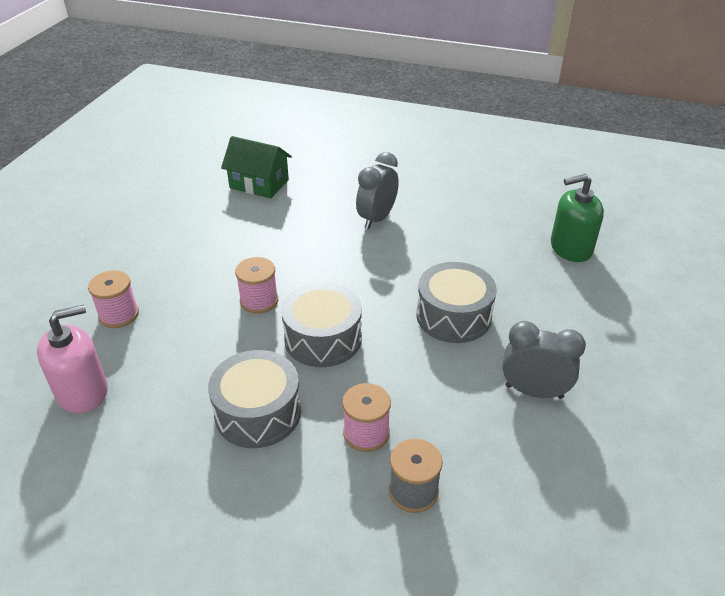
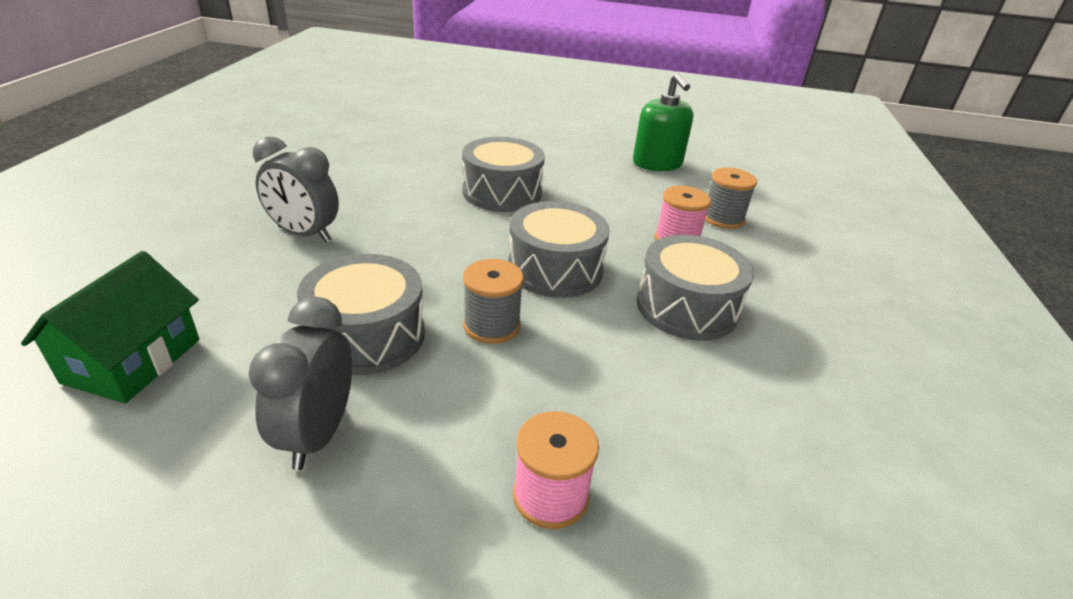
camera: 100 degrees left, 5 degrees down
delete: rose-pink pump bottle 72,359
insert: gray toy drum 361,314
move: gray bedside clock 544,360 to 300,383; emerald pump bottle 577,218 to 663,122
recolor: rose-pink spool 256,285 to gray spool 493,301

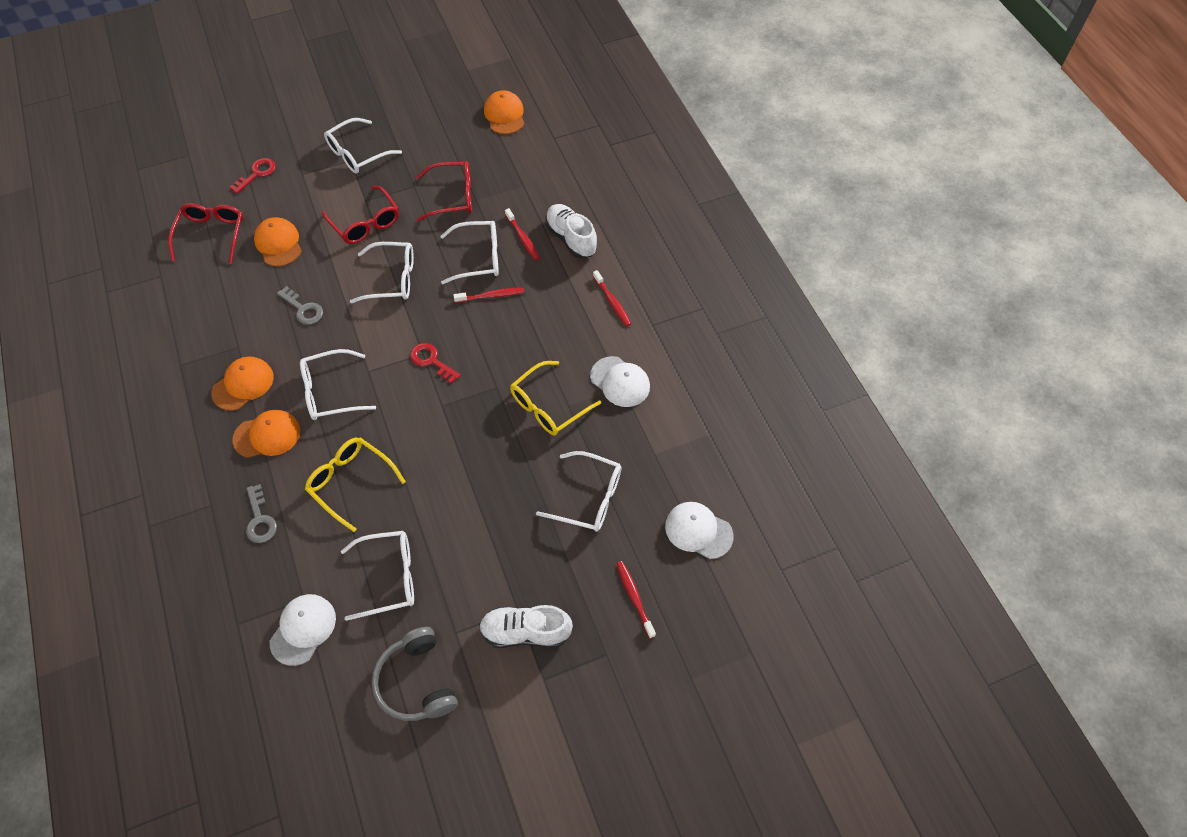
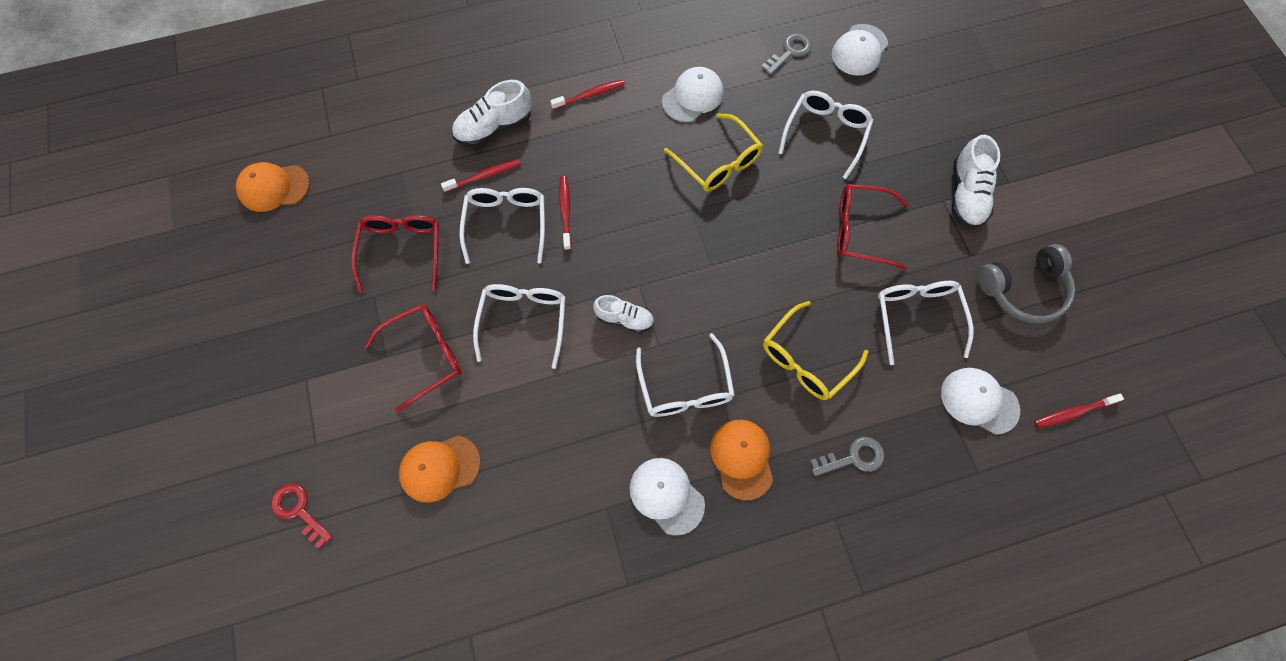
camera: 85 degrees left, 10 degrees up
delete: snow-white glasses 363,145; crimson door key 435,363
insert: snow-white sneaker 623,314
move: crimson glasses 205,233 to 873,227; gray door key 300,305 to 786,54; crimson dental brush 636,600 to 1079,410
recolor: orange baseball cap 242,383 to snow-white baseball cap 667,497

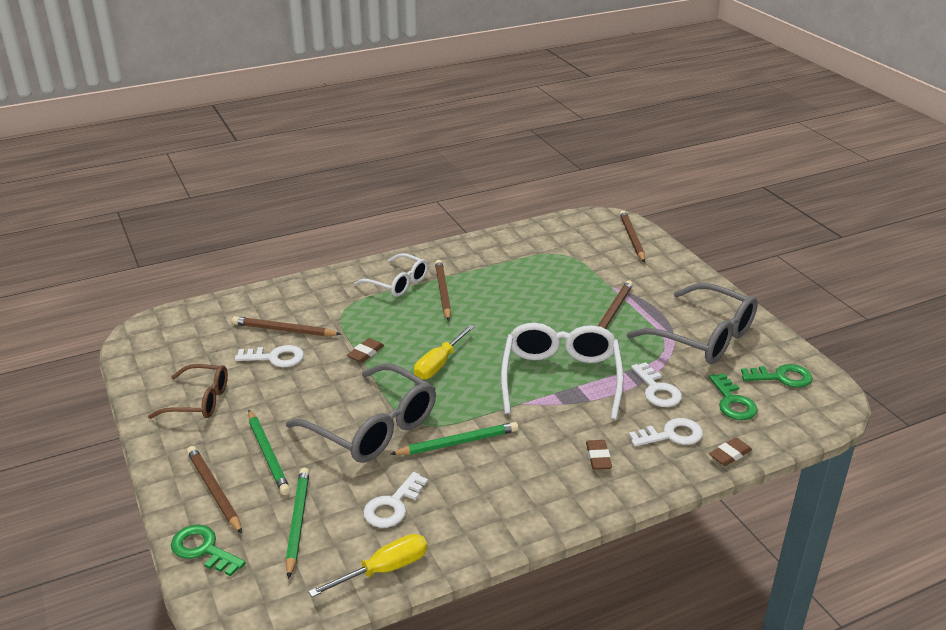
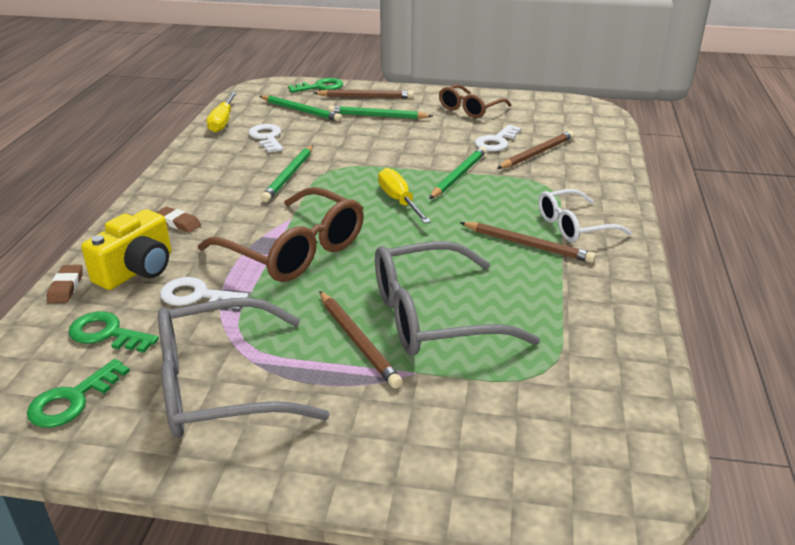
camera: 125 degrees right, 0 degrees up
delete: dark brown lead pencil 632,236
move: gray glasses 361,413 to 457,298
replace: dark brown gum eraser 365,350 to emerald lead pencil 458,173; snow-white door key 666,432 to golden photo camera 126,249
recolor: snow-white glasses 562,371 to dark brown glasses 281,234

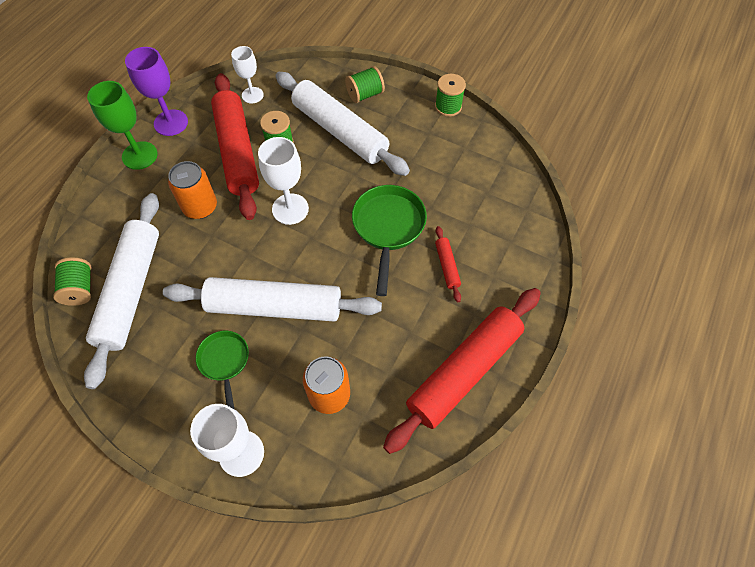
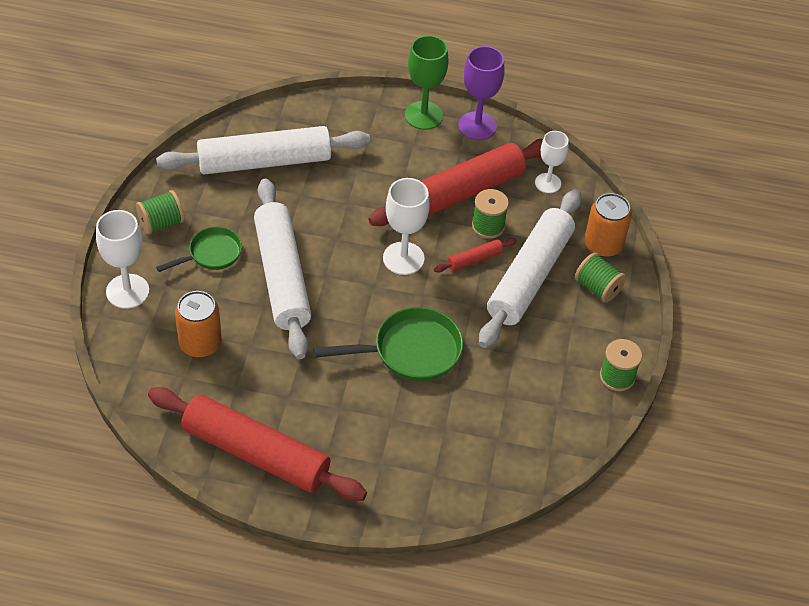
camera: 70 degrees right, 10 degrees down
move: emerald spool 72,281 to 160,212; orange can 192,190 to 608,225; crimson dough roller 448,264 to 475,255

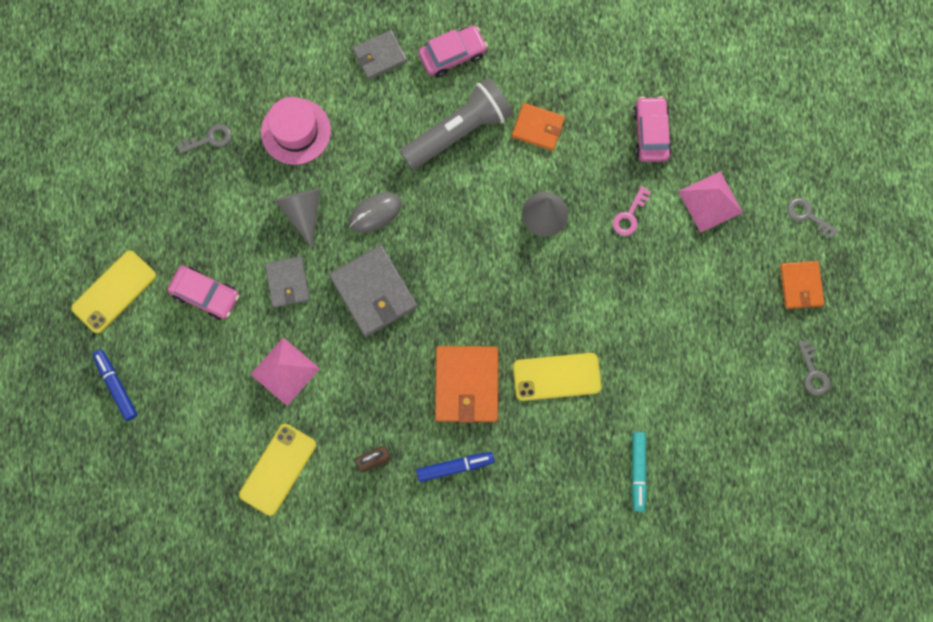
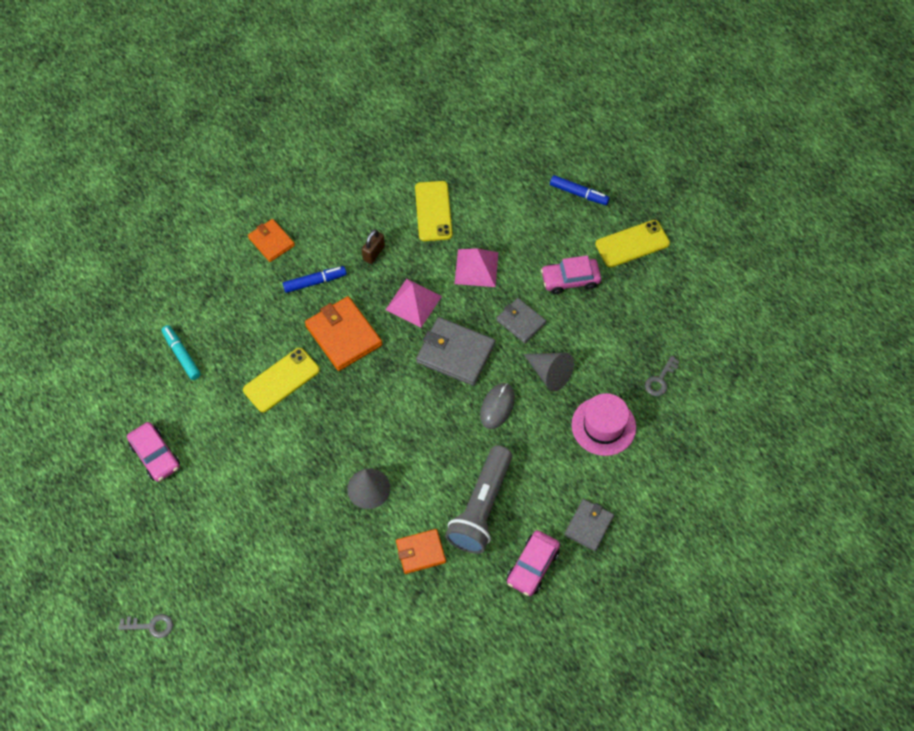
camera: 145 degrees right, 15 degrees down
delete: rose-pink door key 632,211; gray door key 814,368
move: rose-pink car 652,129 to 153,452; rose-pink pyramid 710,202 to 413,303; orange billfold 802,285 to 271,240
rotate: golden mobile phone 113,292 = 632,243 60 degrees clockwise; cobalt marker pen 455,467 = 315,279 150 degrees counterclockwise

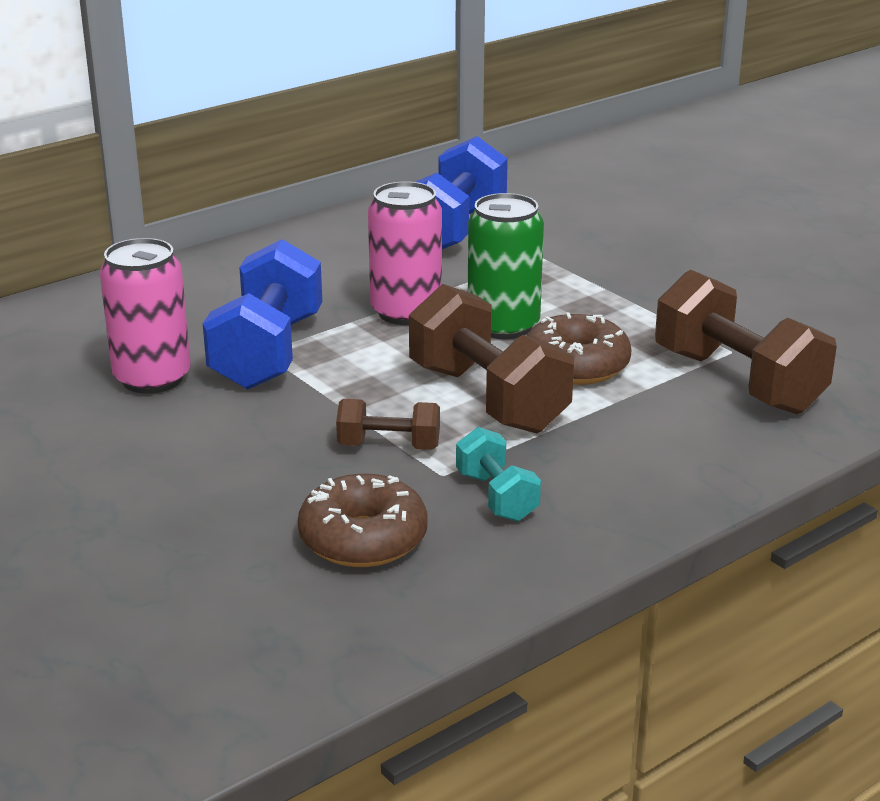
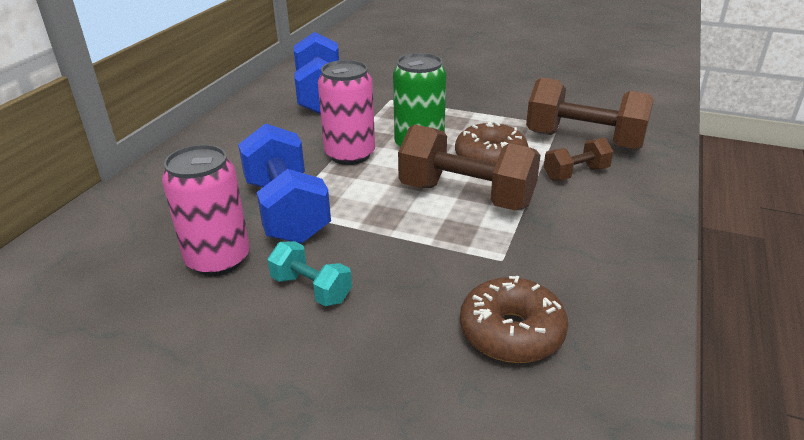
camera: 30 degrees left, 5 degrees up
move: dark brown hand weight 388,424 to 579,159; turquoise hand weight 498,474 to 309,273

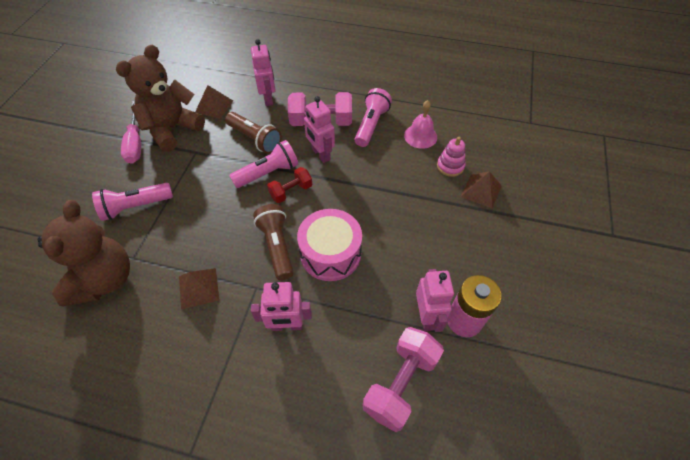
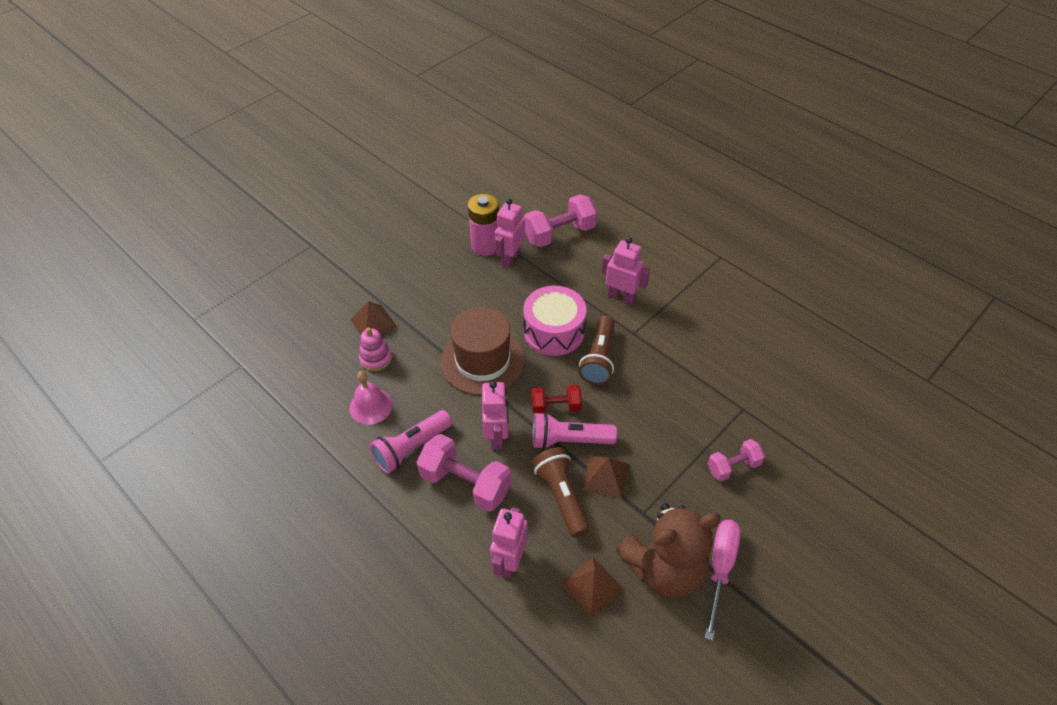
camera: 150 degrees left, 5 degrees down
delete: dark brown teddy bear 84,253
insert: dark brown tall hat 482,351
move: dark brown pyramid 199,288 to 605,477
replace: rose-pink flashlight 132,202 to rose-pink hand weight 736,460

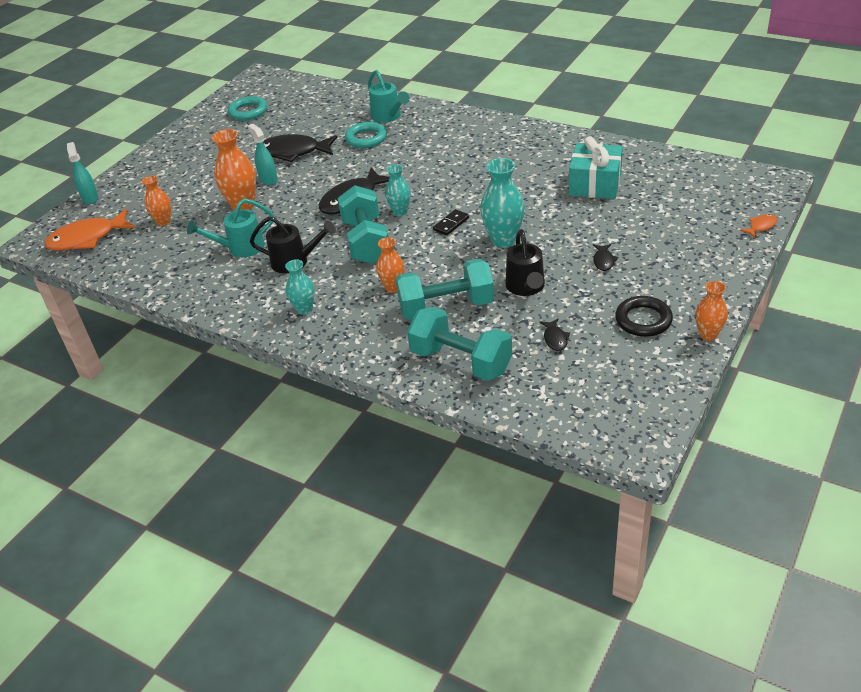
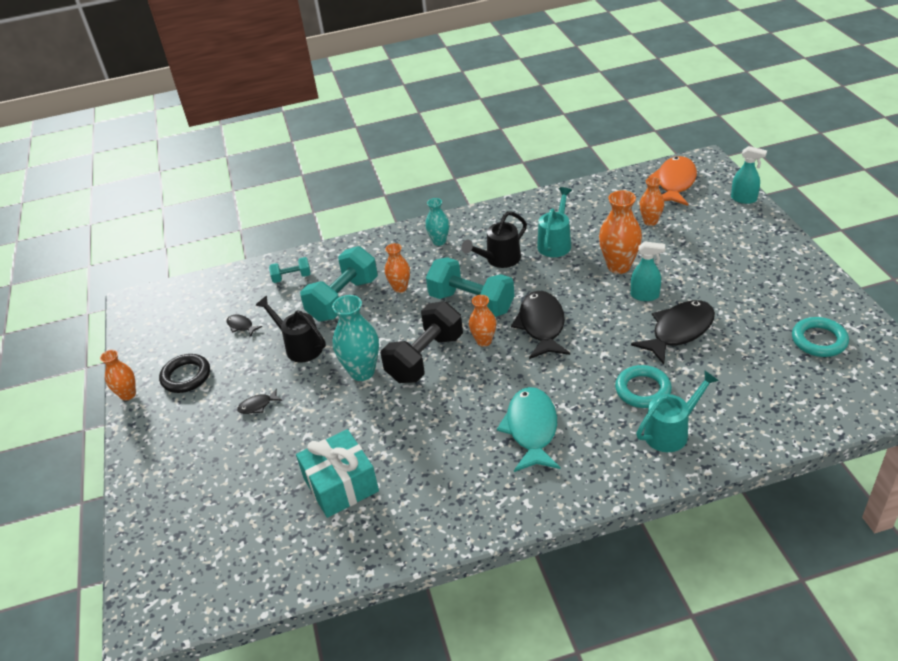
camera: 135 degrees right, 0 degrees up
delete: orange fish figure 759,226
insert: turquoise fish figure 528,429
replace: ebony domino 451,222 to ebony hand weight 422,342
recolor: turquoise vase 398,190 to orange vase 482,321
rotate: turquoise watering can 389,96 = 677,411 135 degrees clockwise; ebony fish figure 605,257 = 259,401 75 degrees counterclockwise
resize: turquoise hand weight 459,344 = 290,270 x0.50

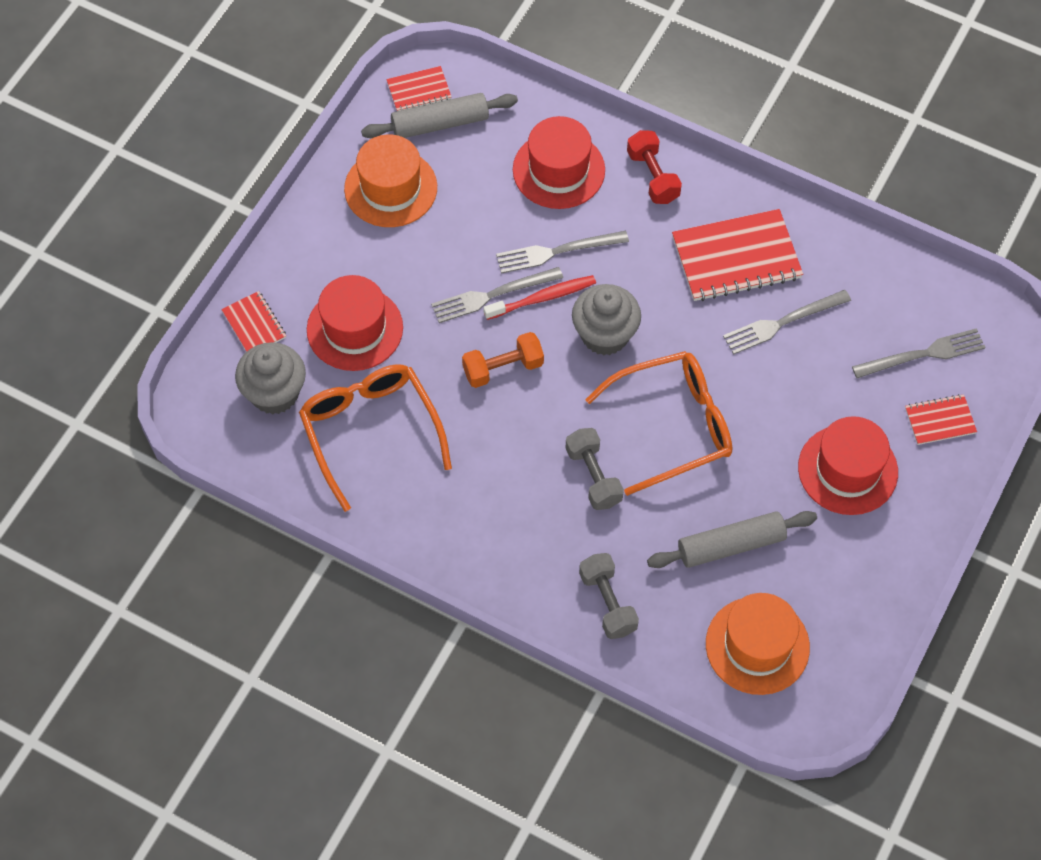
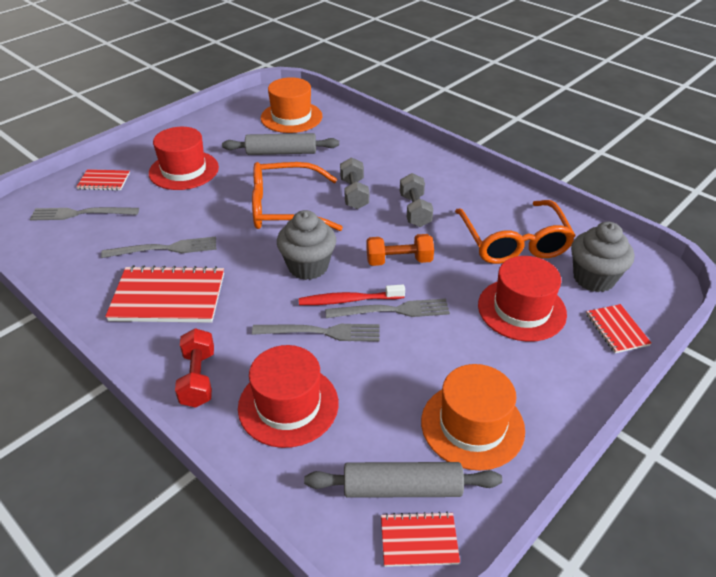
camera: 165 degrees left, 20 degrees down
move: gray hand weight 609,596 to 416,200

